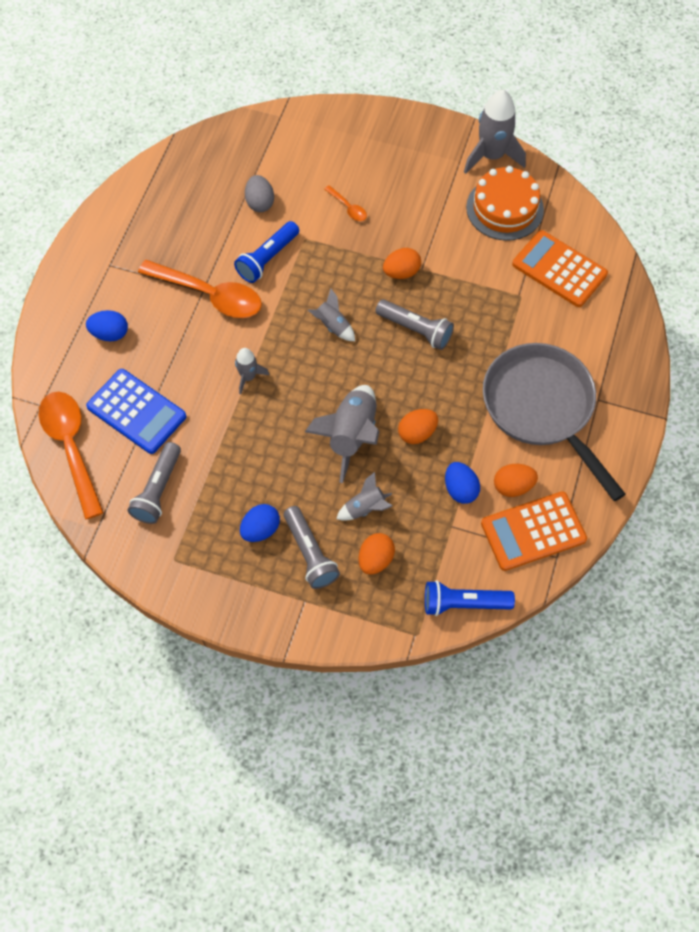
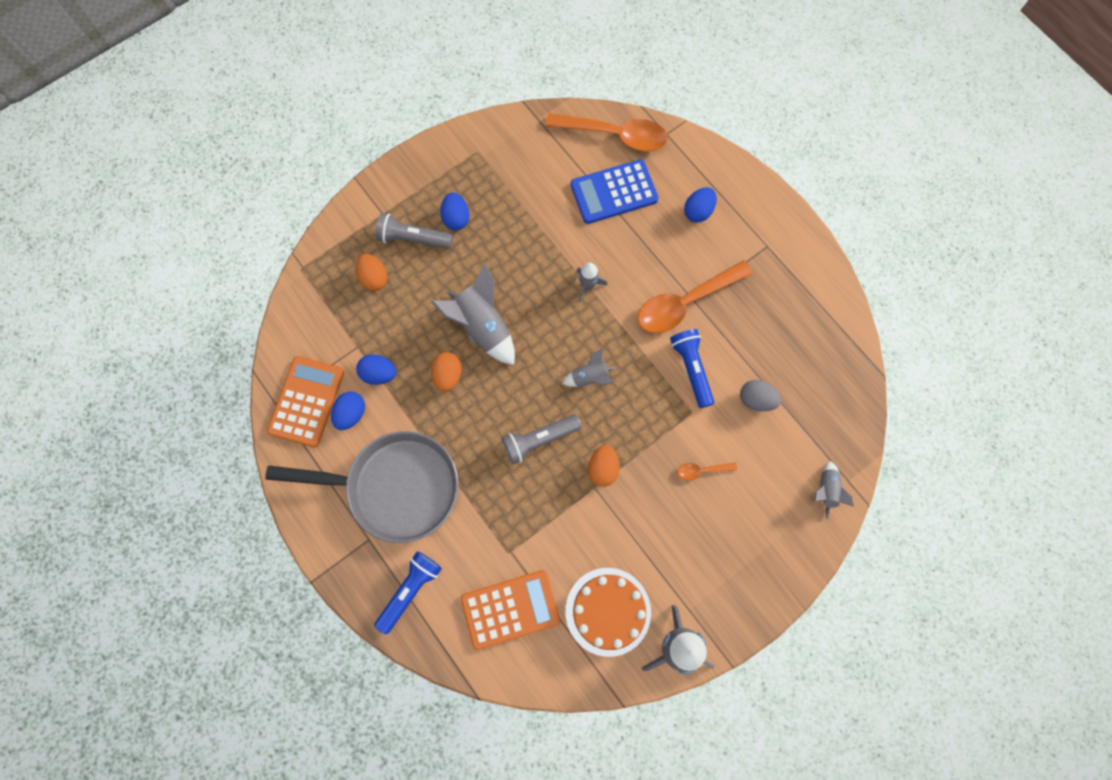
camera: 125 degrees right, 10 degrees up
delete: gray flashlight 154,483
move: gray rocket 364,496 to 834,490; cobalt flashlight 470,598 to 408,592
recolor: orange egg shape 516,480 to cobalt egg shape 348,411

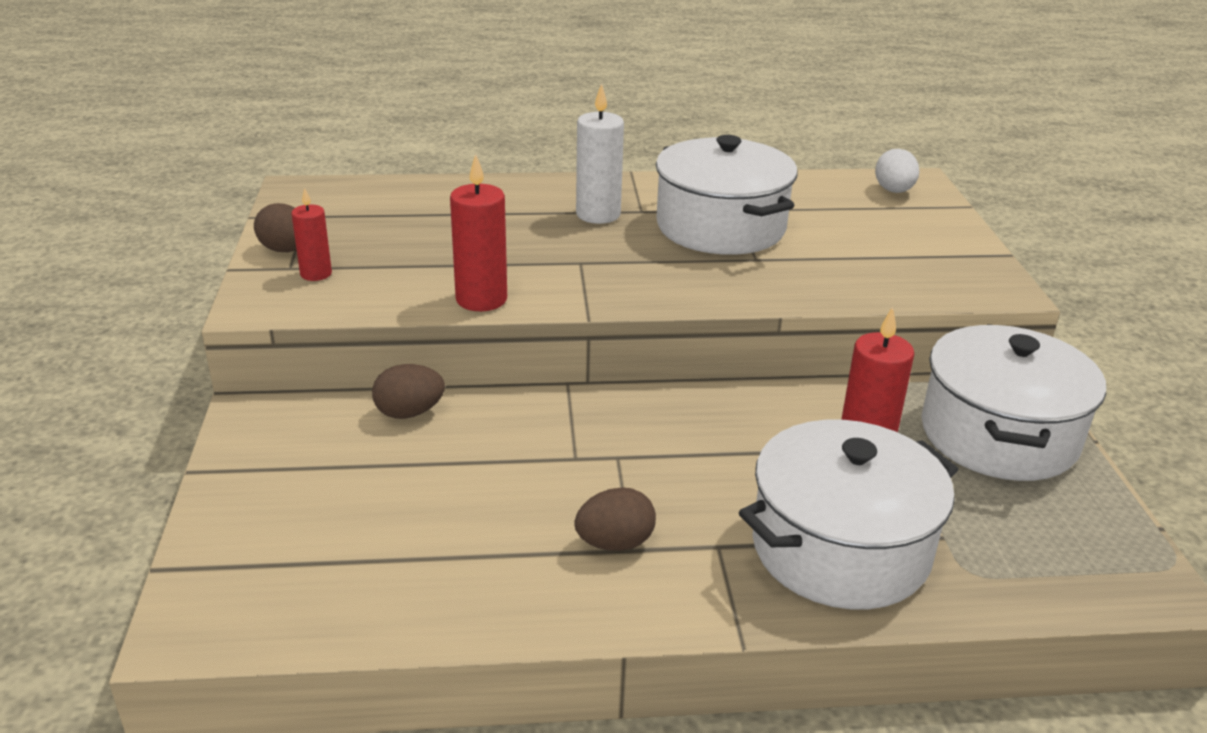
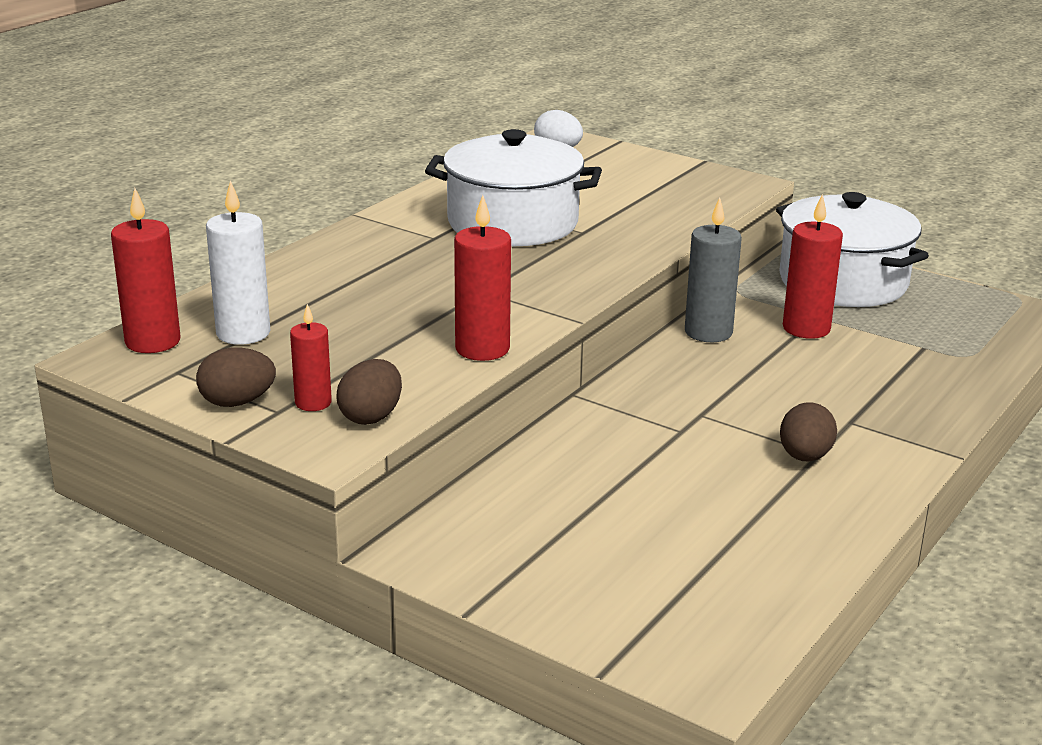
camera: 50 degrees left, 5 degrees down
delete: snow-white stockpot 848,514
insert: crimson wax candle 145,270; gray wax candle 713,269
move: dark brown egg shape 408,391 to 369,392; snow-white wax candle 600,153 to 238,262

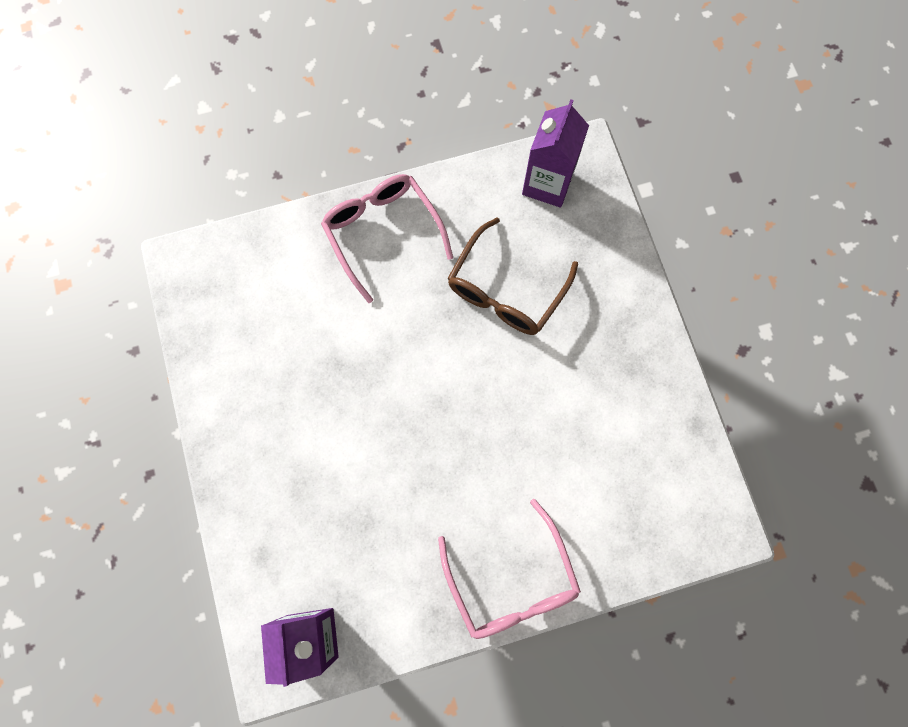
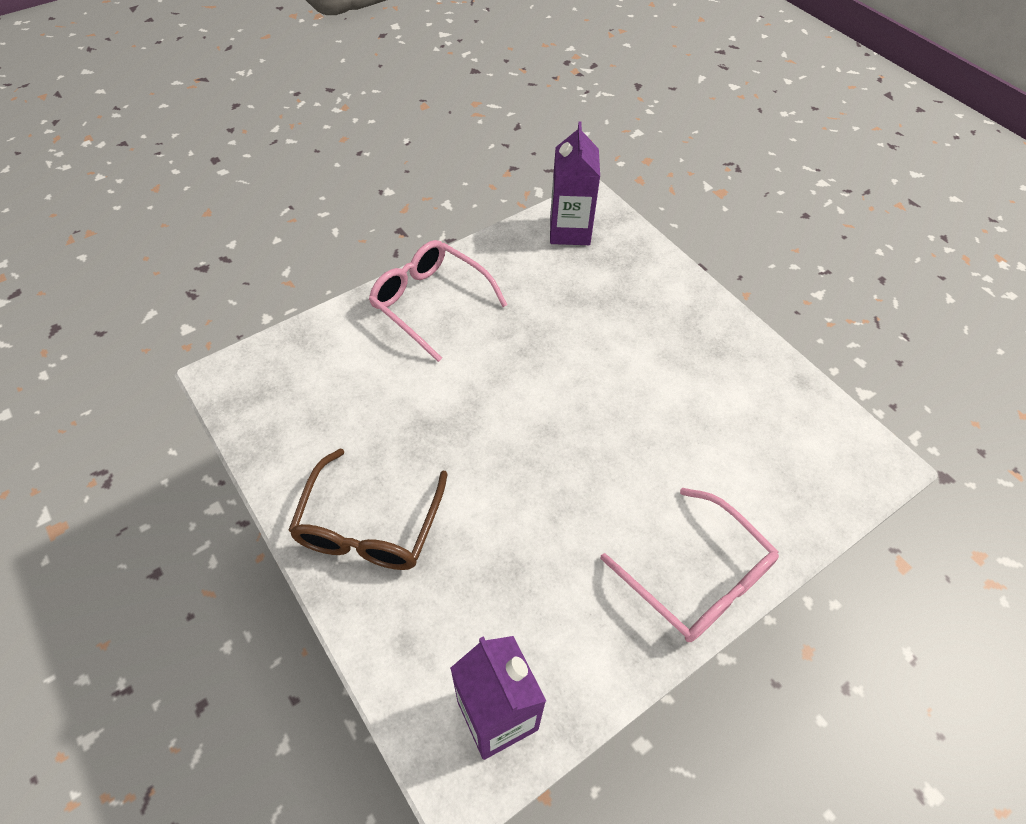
camera: 20 degrees left, 20 degrees down
move: dark brown glasses 512,276 to 368,509

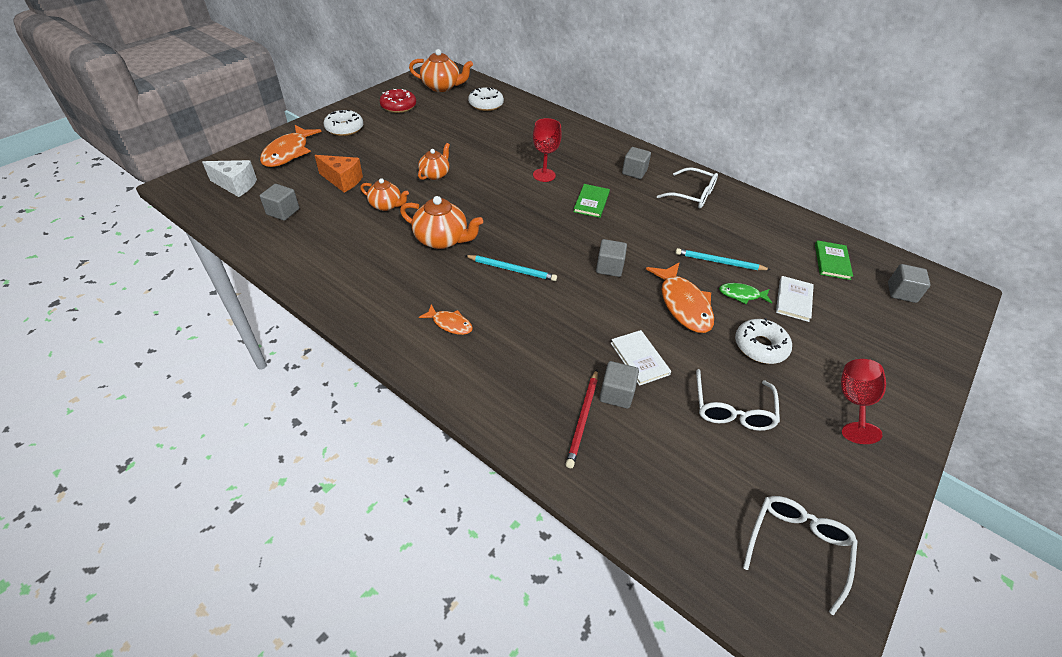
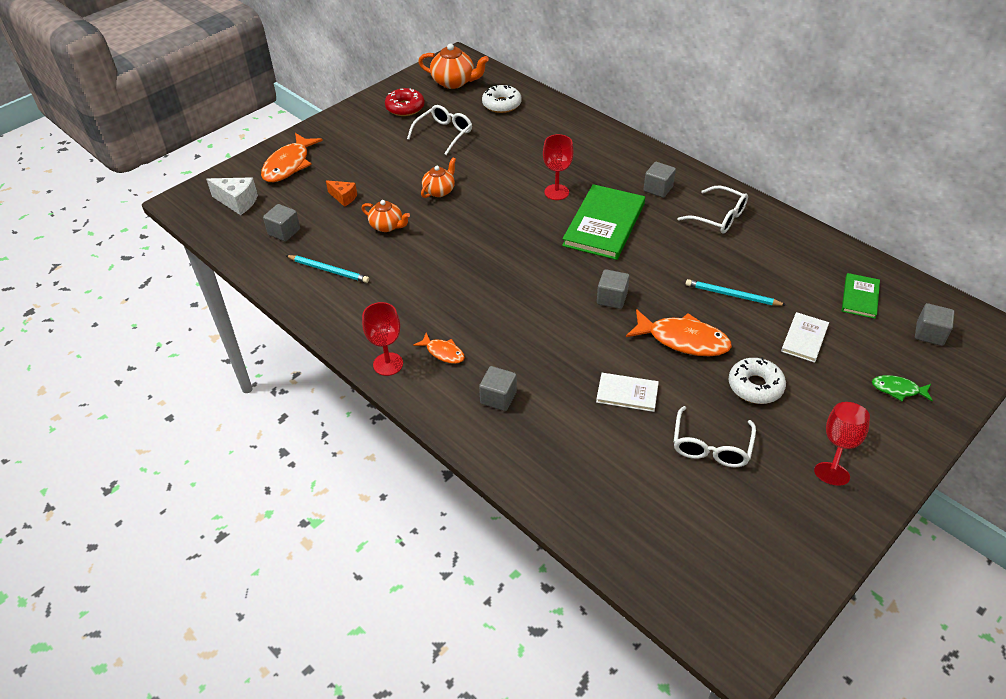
camera: 10 degrees right, 0 degrees up
delete: snow-white glazed donut 343,123; orange tea pot 441,222; crimson lead pencil 582,418
insert: crimson chalice 382,339
move: turquoise lead pencil 510,268 to 327,269; gray block 619,385 to 498,388; emerald fish figure 745,293 to 902,388; snow-white glasses 800,555 to 439,130
rotate: snow-white hardback 641,358 = 627,392 60 degrees counterclockwise; orange fish figure 680,297 = 679,332 60 degrees counterclockwise
resize: orange cheese wedge 339,173 = 341,193 x0.66; emerald hardback 591,201 = 603,222 x1.92

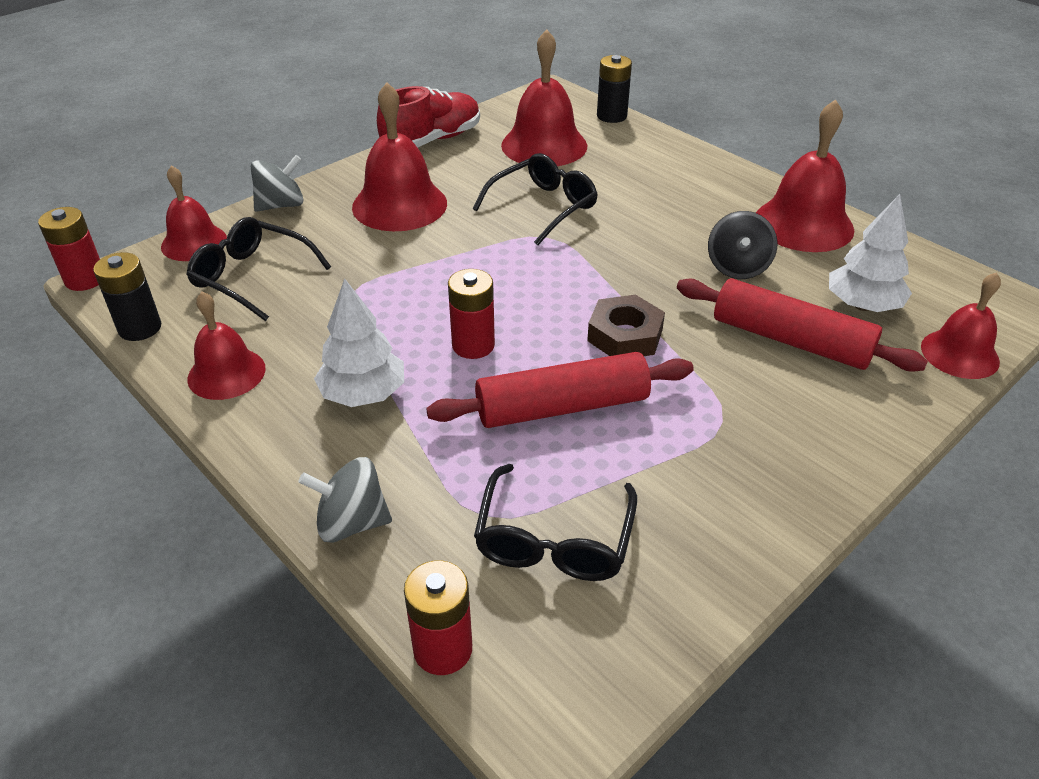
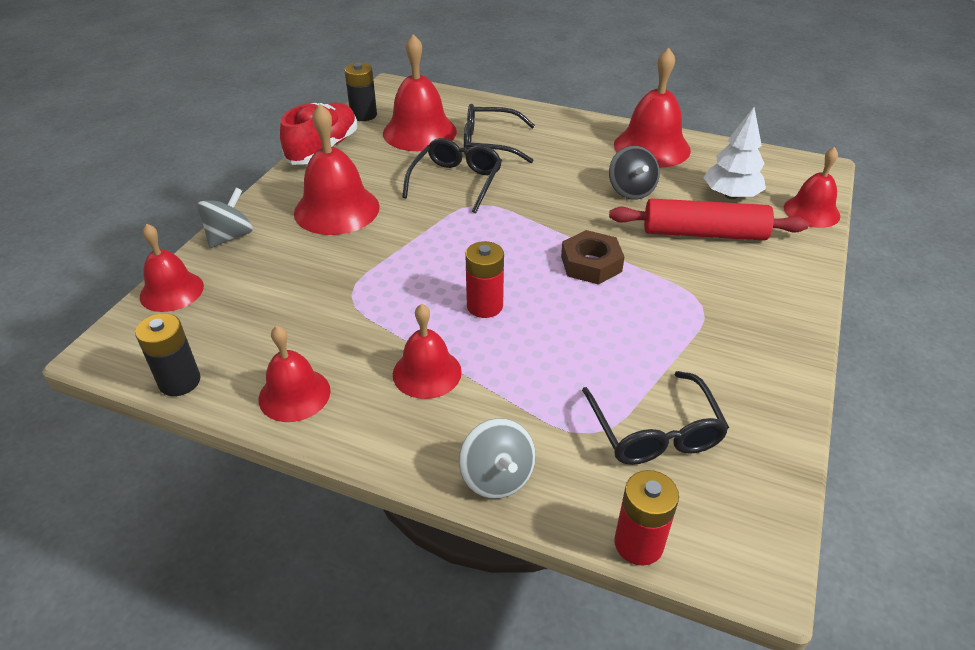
camera: 25 degrees left, 0 degrees up
delete: crimson battery 69,249; crimson dough roller 560,390
move: ebony glasses 258,269 to 499,133; ebony battery 614,89 to 360,92
replace: snow-white toy tree 359,342 to crimson hand bell 427,351
rotate: gray spinning top 345,500 = 497,458 90 degrees counterclockwise

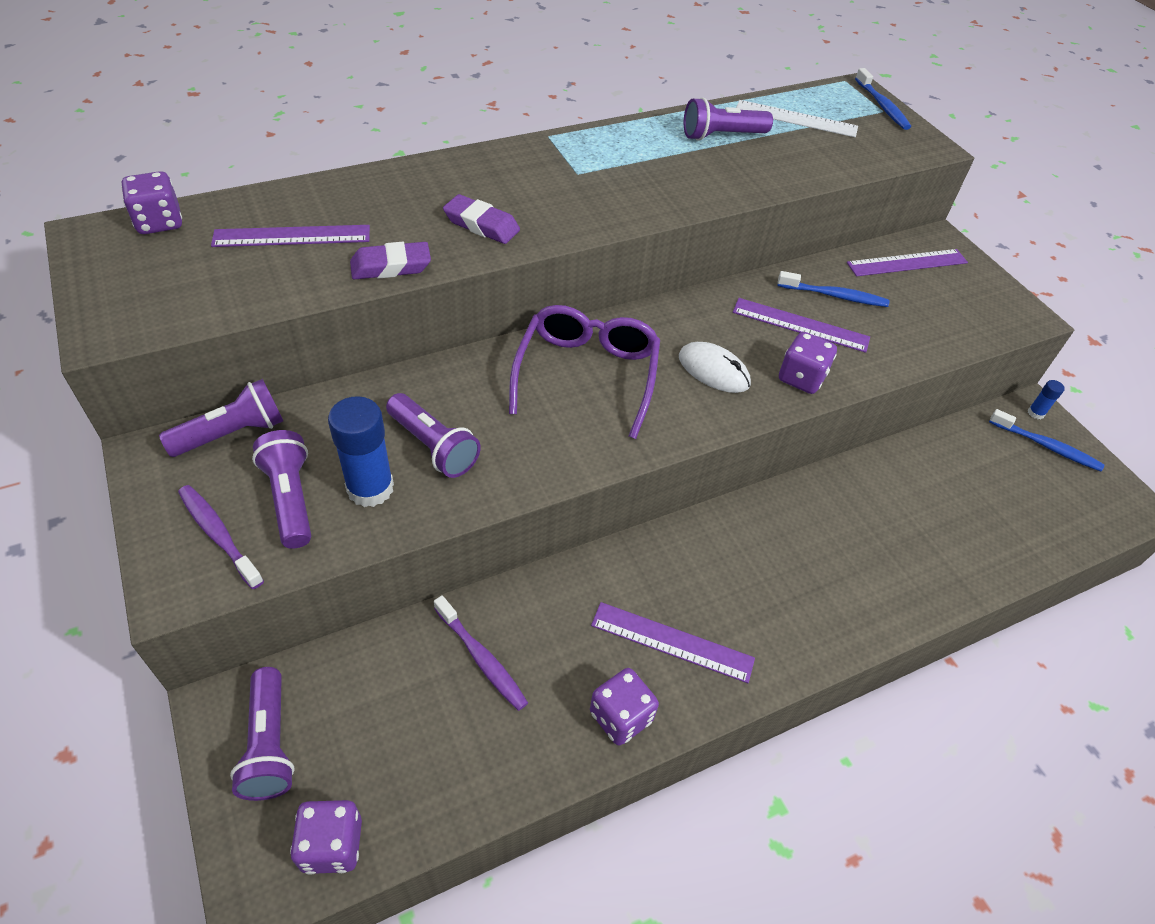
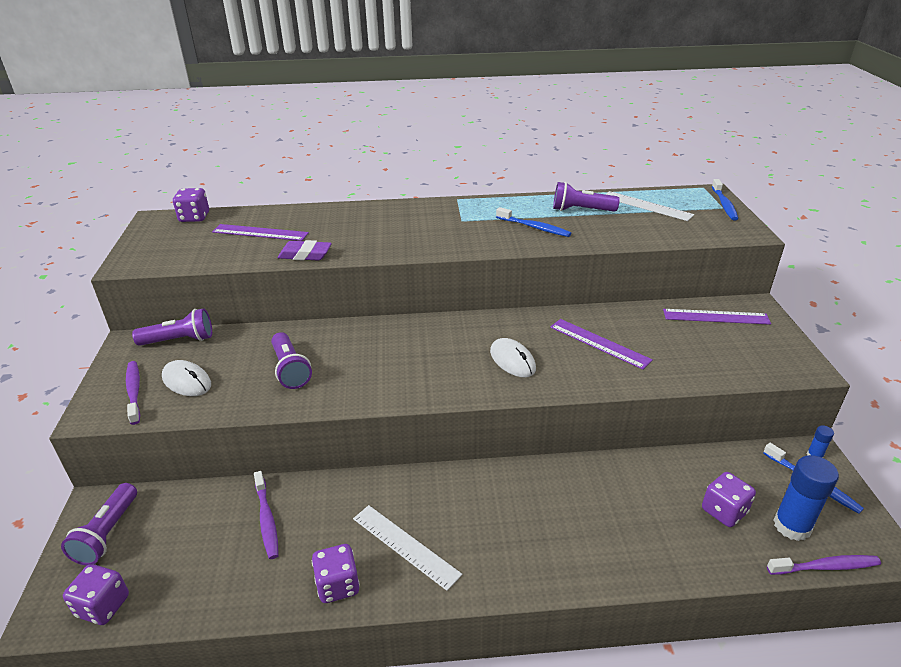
camera: 25 degrees right, 15 degrees down
delete: violet gum eraser 481,219; violet glasses 584,372
insert: violet dental brush 824,565
move: cobalt glue stick 361,451 to 806,498; cobalt dental brush 833,289 to 533,222; violet game die 808,363 to 729,499
replace: violet flashlight 281,489 to snow-white PC mouse 186,378
recolor: violet measuring stick 673,642 to snow-white measuring stick 407,548

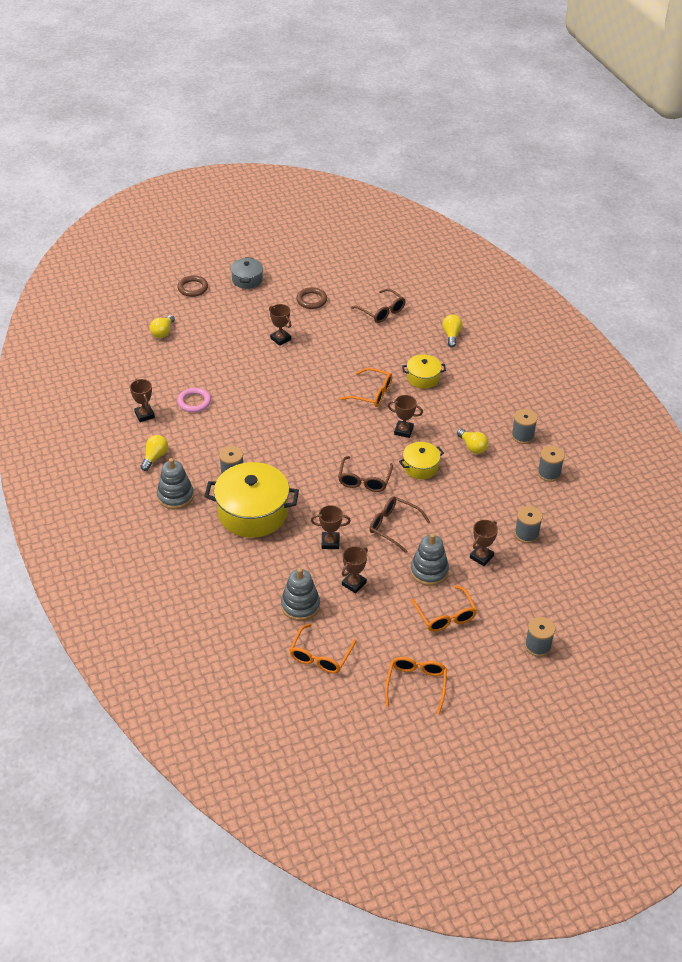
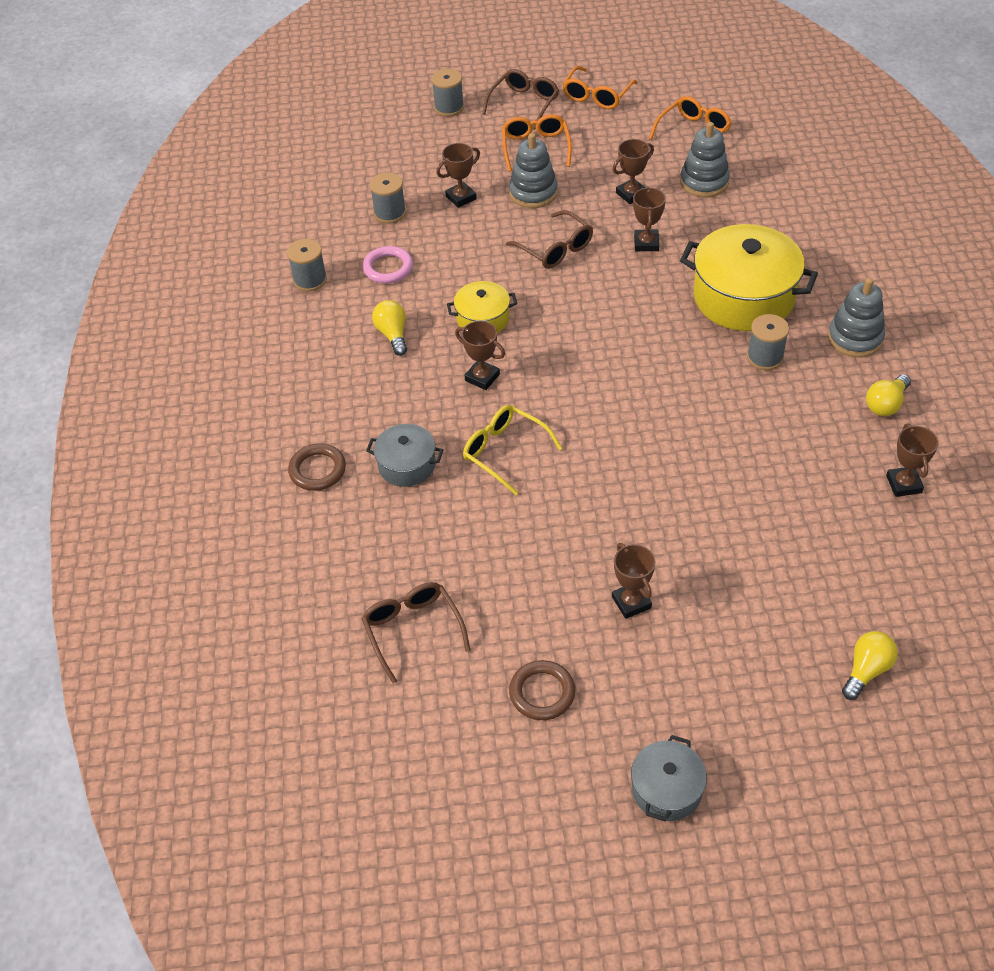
camera: 160 degrees left, 5 degrees up
delete: golden bulb 452,331; gray spool 524,426
move: dark brown ring 192,286 to 317,467; rose-pink ring 194,400 to 388,265; dark brown glasses 365,474 to 520,99
recolor: orange glasses 366,387 to golden glasses 513,450; golden stockpot 424,371 to gray stockpot 404,455
rotate: dark brown prize cup 331,527 = 649,219 75 degrees clockwise

